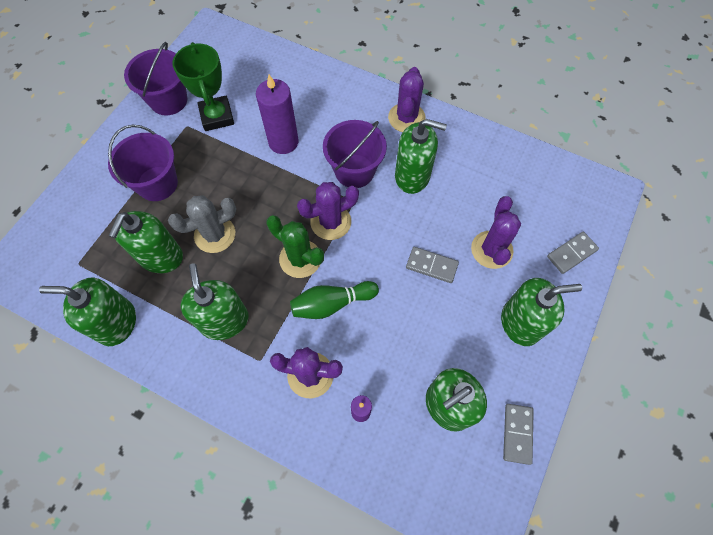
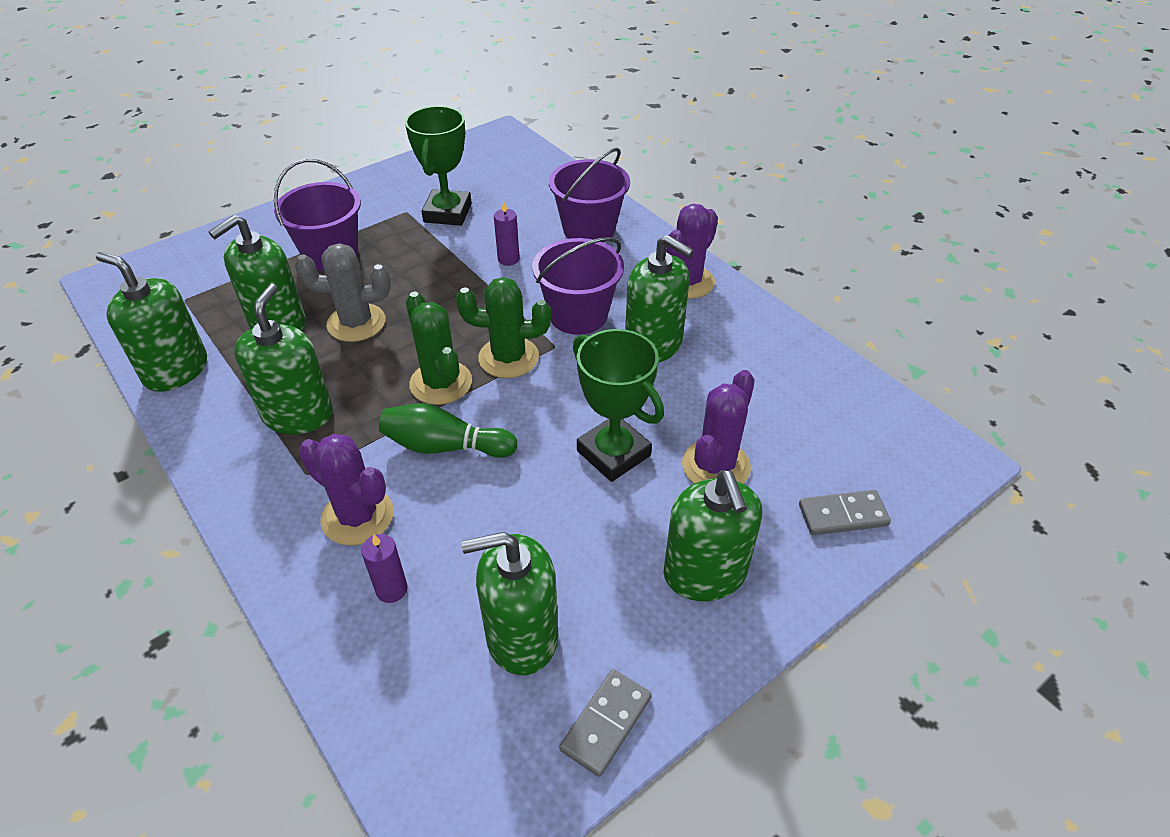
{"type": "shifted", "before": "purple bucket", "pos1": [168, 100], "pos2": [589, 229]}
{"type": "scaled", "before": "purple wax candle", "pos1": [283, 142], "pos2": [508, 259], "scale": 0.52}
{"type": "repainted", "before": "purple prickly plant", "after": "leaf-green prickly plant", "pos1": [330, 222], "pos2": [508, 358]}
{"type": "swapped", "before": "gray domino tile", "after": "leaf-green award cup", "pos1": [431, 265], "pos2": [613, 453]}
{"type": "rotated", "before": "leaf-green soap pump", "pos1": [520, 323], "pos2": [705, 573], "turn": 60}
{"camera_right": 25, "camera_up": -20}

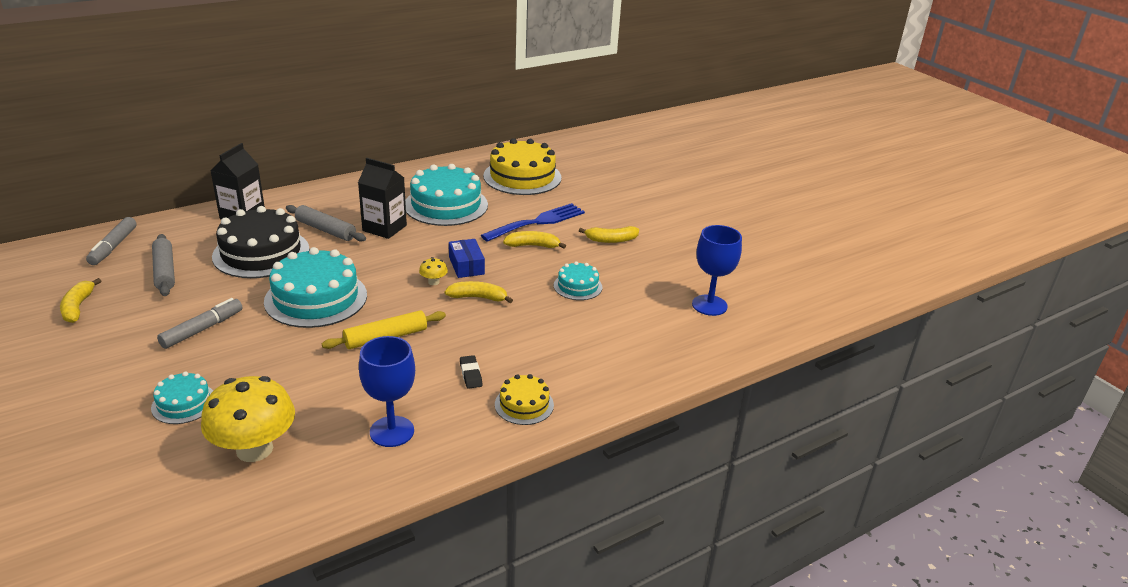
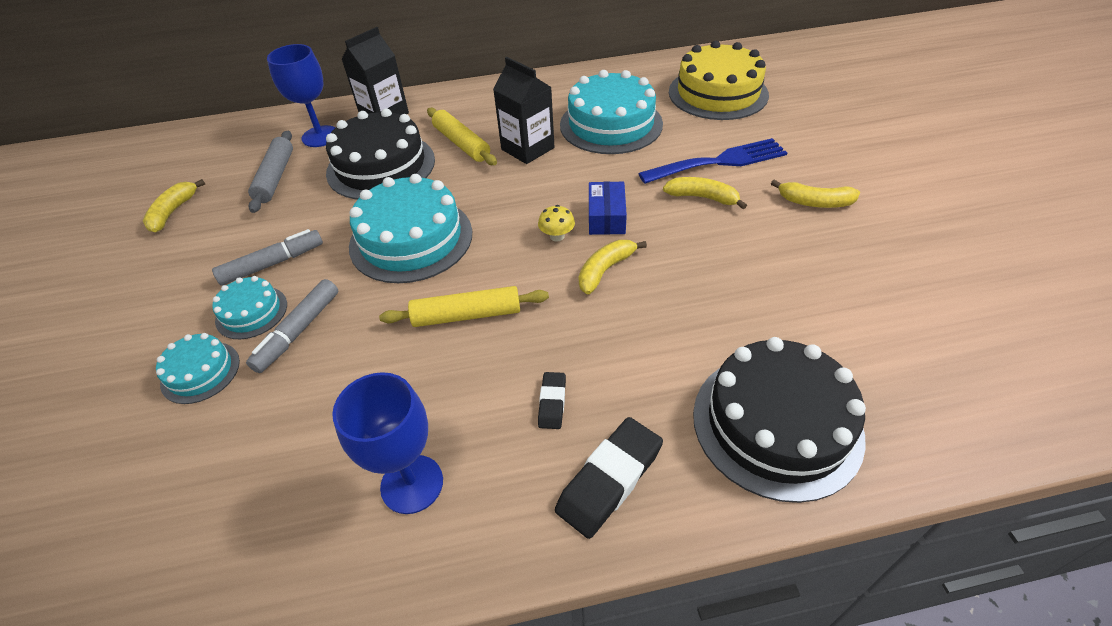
{"type": "shifted", "before": "gray marker pen", "pos1": [113, 247], "pos2": [298, 331]}
{"type": "gone", "before": "golden mushroom", "pos1": [254, 449]}
{"type": "repainted", "before": "gray rolling pin", "after": "golden rolling pin", "pos1": [325, 230], "pos2": [461, 143]}
{"type": "rotated", "before": "golden banana", "pos1": [478, 297], "pos2": [605, 270], "turn": -75}
{"type": "swapped", "before": "golden cake", "after": "ebony eraser", "pos1": [524, 404], "pos2": [609, 479]}
{"type": "shifted", "before": "teal cake", "pos1": [577, 286], "pos2": [251, 312]}
{"type": "shifted", "before": "cobalt goblet", "pos1": [709, 305], "pos2": [320, 136]}
{"type": "new", "after": "ebony cake", "pos2": [776, 424]}
{"camera_right": 25, "camera_up": 15}

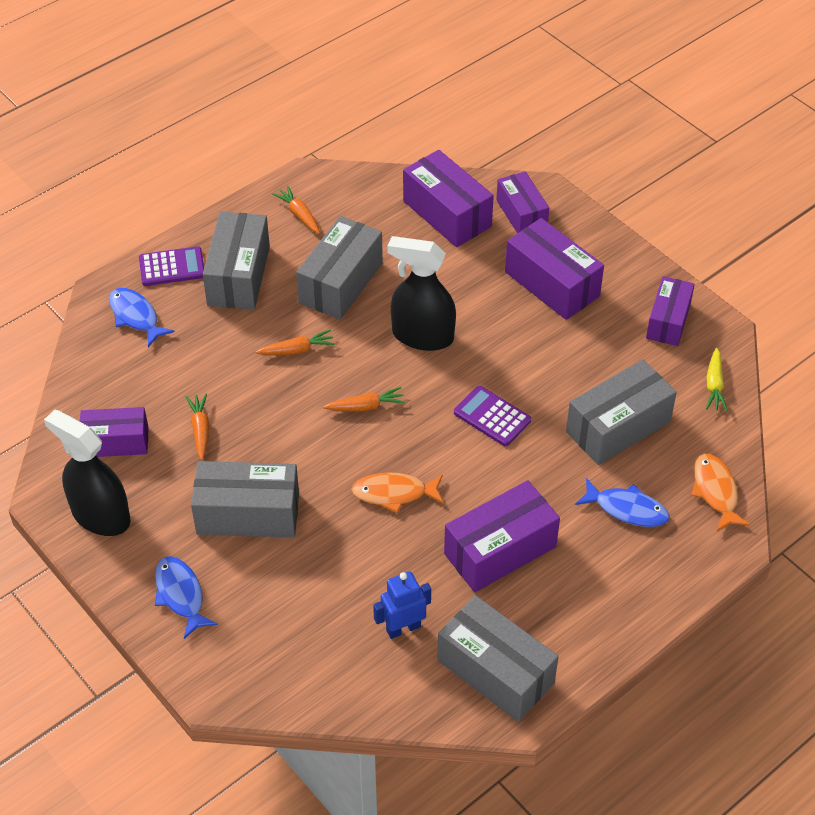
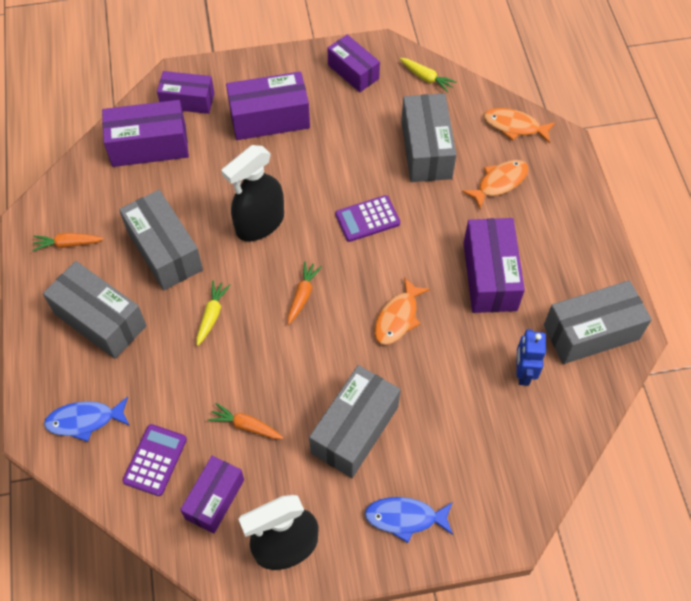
{"type": "shifted", "before": "purple calculator", "pos1": [172, 267], "pos2": [155, 460]}
{"type": "repainted", "before": "orange-coloured toy carrot", "after": "golden toy carrot", "pos1": [297, 350], "pos2": [212, 315]}
{"type": "repainted", "before": "cobalt toy fish", "after": "orange-coloured toy fish", "pos1": [627, 509], "pos2": [499, 183]}
{"camera_right": -60, "camera_up": 10}

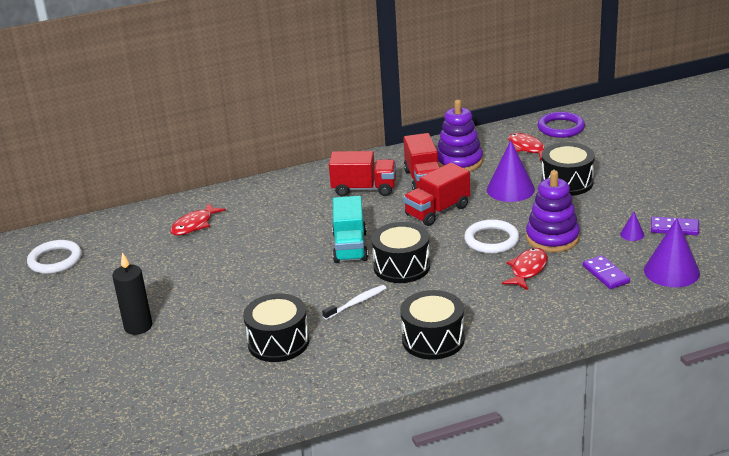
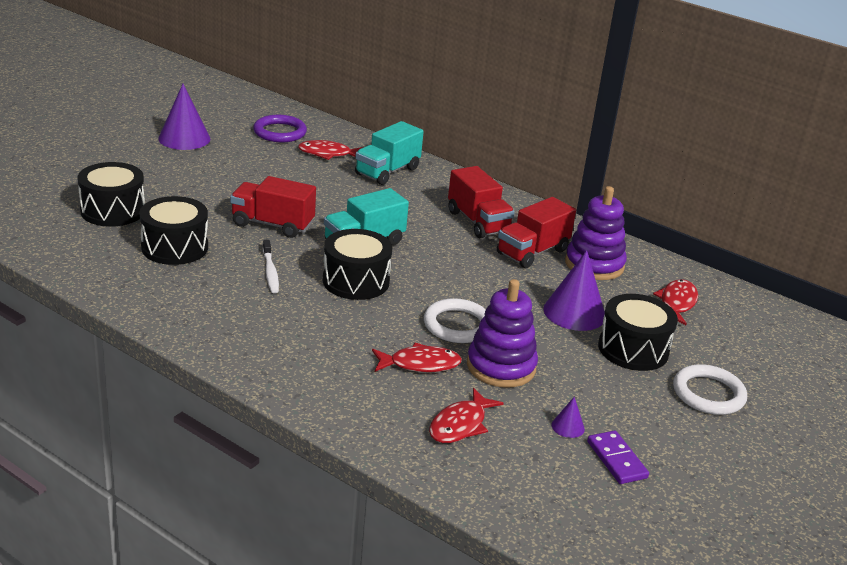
{"type": "shifted", "before": "snow-white ring", "pos1": [55, 260], "pos2": [708, 394]}
{"type": "gone", "before": "ebony wax candle", "pos1": [138, 326]}
{"type": "rotated", "before": "snow-white toothbrush", "pos1": [356, 303], "pos2": [270, 272], "turn": 60}
{"type": "shifted", "before": "ebony drum", "pos1": [433, 339], "pos2": [113, 211]}
{"type": "shifted", "before": "crimson truck", "pos1": [437, 211], "pos2": [272, 224]}
{"type": "shifted", "before": "purple ring", "pos1": [561, 128], "pos2": [280, 132]}
{"type": "swapped", "before": "purple domino tile", "after": "crimson toy fish", "pos1": [605, 274], "pos2": [460, 425]}
{"type": "shifted", "before": "purple cone shape", "pos1": [671, 271], "pos2": [184, 138]}
{"type": "new", "after": "teal truck", "pos2": [387, 171]}
{"camera_right": 50, "camera_up": 0}

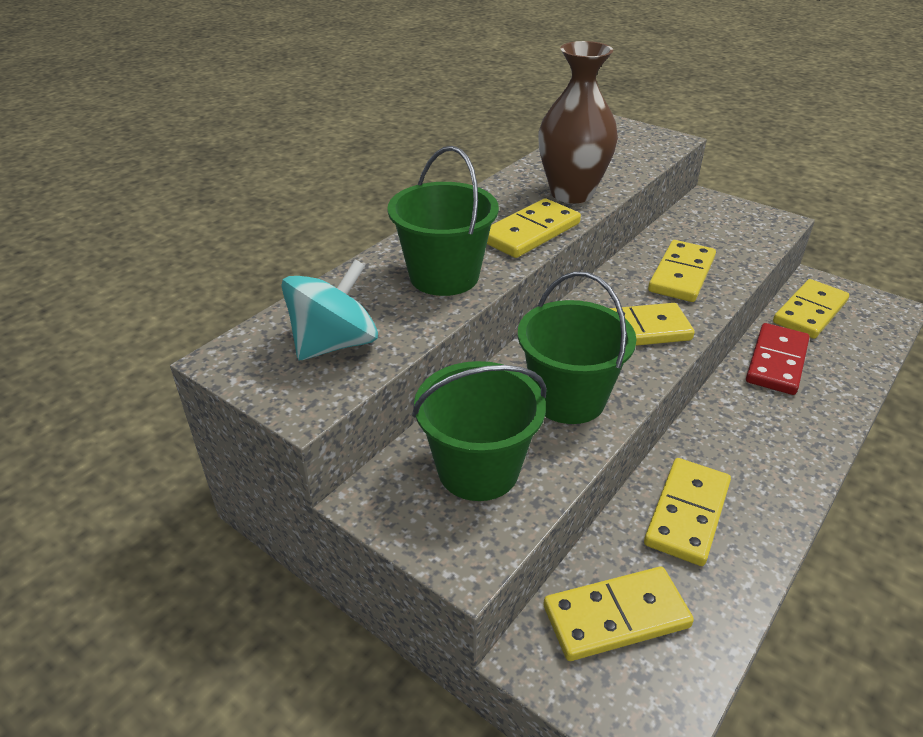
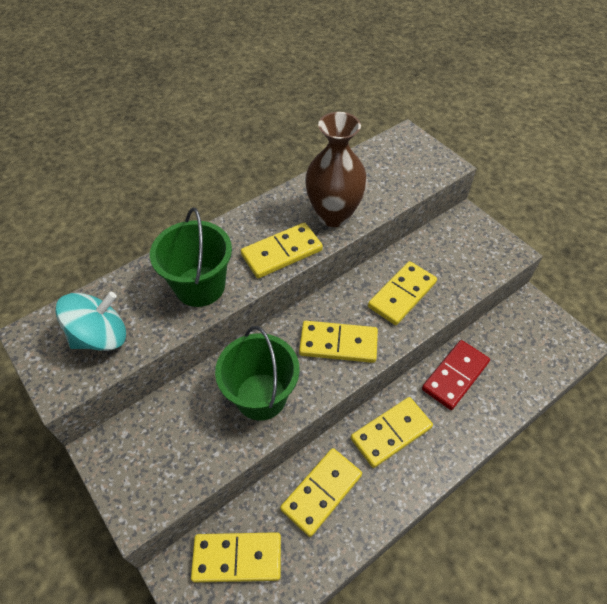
{"type": "gone", "before": "leaf-green bucket", "pos1": [478, 469]}
{"type": "shifted", "before": "golden domino tile", "pos1": [810, 312], "pos2": [391, 433]}
{"camera_right": 15, "camera_up": 15}

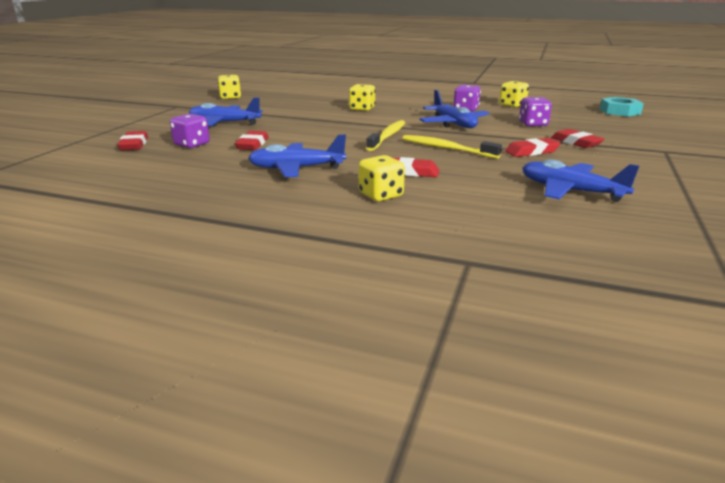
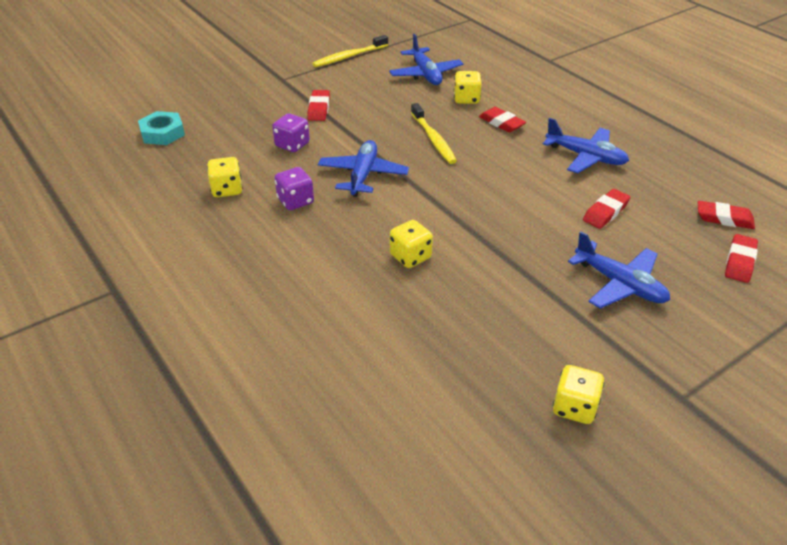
{"type": "gone", "before": "purple game die", "pos1": [192, 144]}
{"type": "shifted", "before": "golden game die", "pos1": [381, 195], "pos2": [466, 99]}
{"type": "shifted", "before": "golden toothbrush", "pos1": [387, 136], "pos2": [349, 56]}
{"type": "shifted", "before": "crimson eraser", "pos1": [532, 152], "pos2": [724, 218]}
{"camera_right": -145, "camera_up": 15}

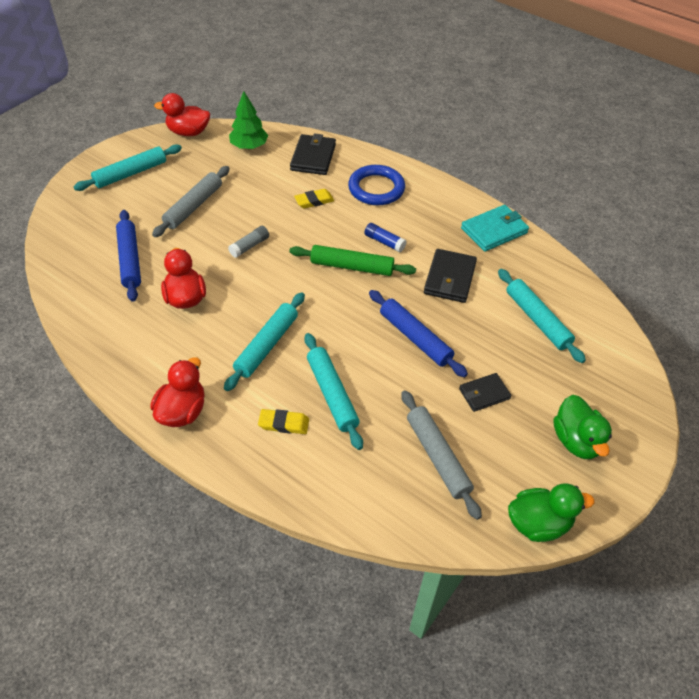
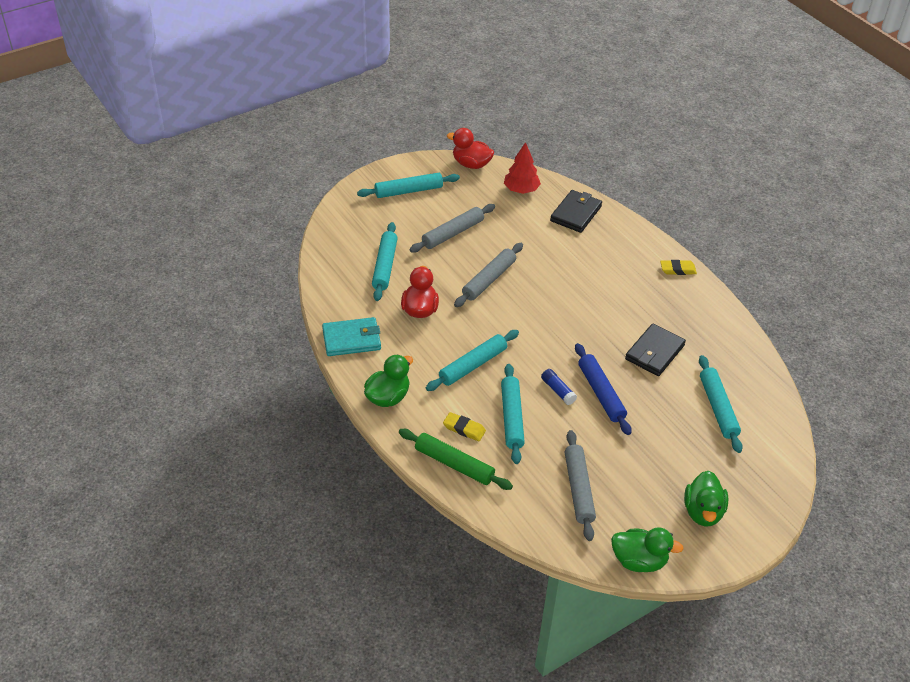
{"type": "repainted", "before": "cobalt rolling pin", "after": "teal rolling pin", "pos1": [130, 259], "pos2": [385, 266]}
{"type": "repainted", "before": "crimson toy duck", "after": "leaf-green toy duck", "pos1": [182, 411], "pos2": [388, 397]}
{"type": "swapped", "before": "gray glue", "after": "gray rolling pin", "pos1": [249, 246], "pos2": [489, 280]}
{"type": "repainted", "before": "leaf-green fir tree", "after": "crimson fir tree", "pos1": [249, 146], "pos2": [521, 190]}
{"type": "shifted", "before": "leaf-green rolling pin", "pos1": [351, 266], "pos2": [454, 464]}
{"type": "shifted", "before": "golden eraser", "pos1": [314, 201], "pos2": [677, 269]}
{"type": "gone", "before": "cobalt ring", "pos1": [376, 188]}
{"type": "shifted", "before": "cobalt glue", "pos1": [384, 242], "pos2": [558, 391]}
{"type": "gone", "before": "ebony billfold", "pos1": [484, 394]}
{"type": "shifted", "before": "teal billfold", "pos1": [494, 231], "pos2": [352, 339]}
{"camera_right": 20, "camera_up": -5}

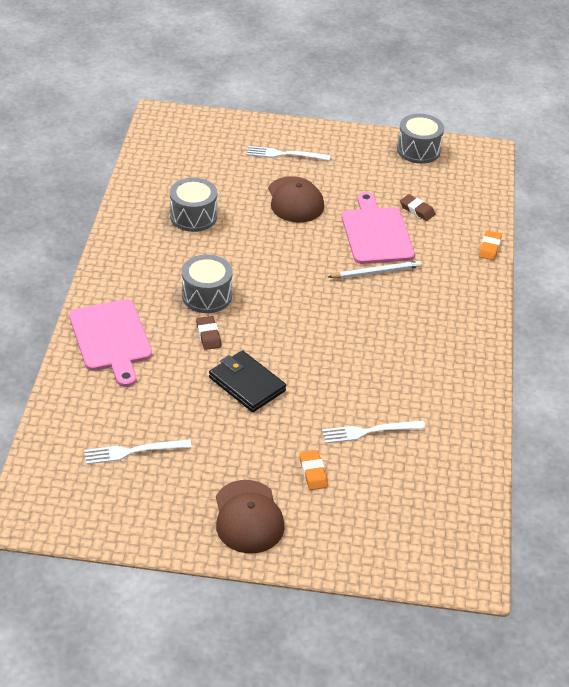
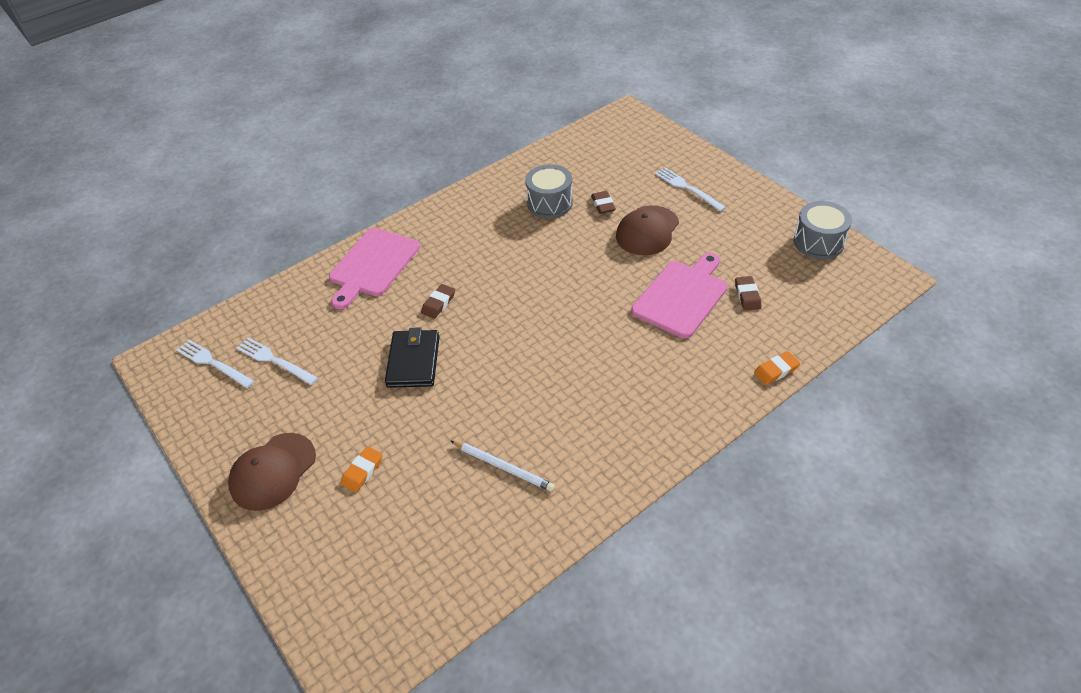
{"type": "gone", "before": "gray drum", "pos1": [207, 296]}
{"type": "shifted", "before": "snow-white dinner fork", "pos1": [369, 431], "pos2": [213, 363]}
{"type": "shifted", "before": "snow-white lead pencil", "pos1": [376, 272], "pos2": [503, 467]}
{"type": "new", "after": "brown eraser", "pos2": [603, 205]}
{"camera_right": 50, "camera_up": 5}

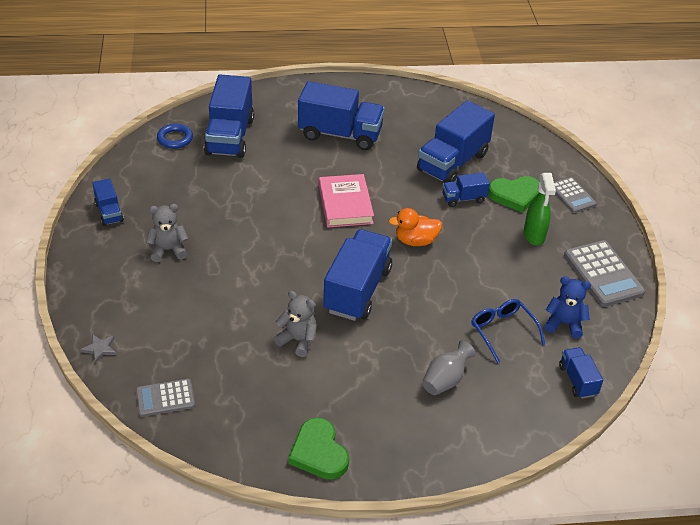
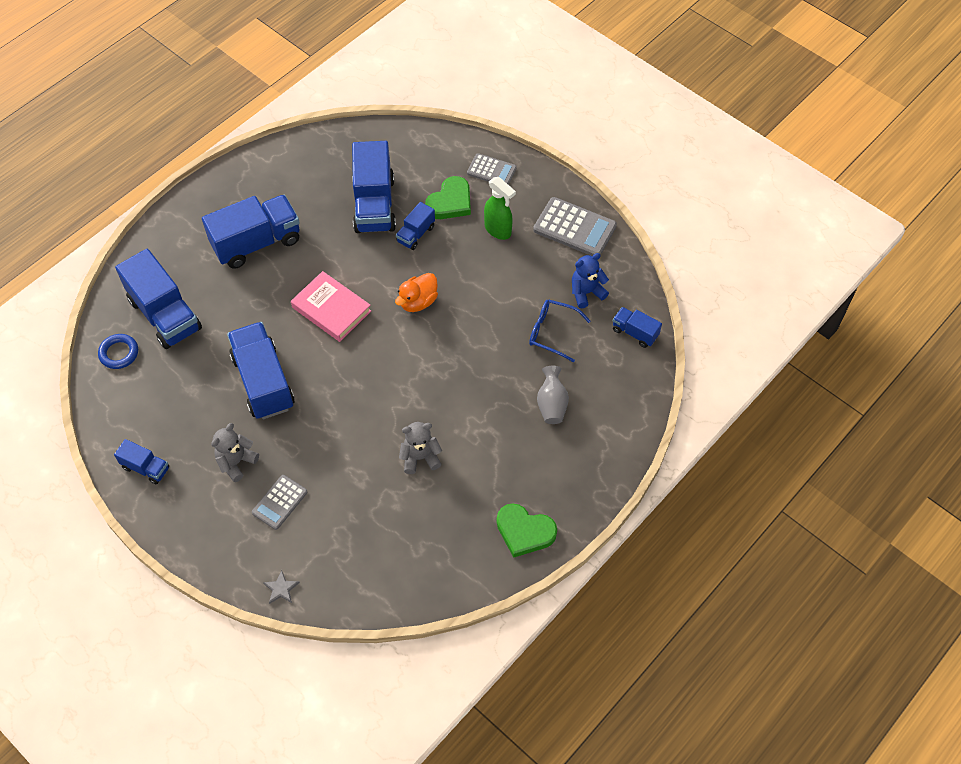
{"type": "shifted", "before": "gray calculator", "pos1": [165, 398], "pos2": [280, 502]}
{"type": "shifted", "before": "cobalt truck", "pos1": [357, 290], "pos2": [263, 382]}
{"camera_right": -40, "camera_up": 15}

